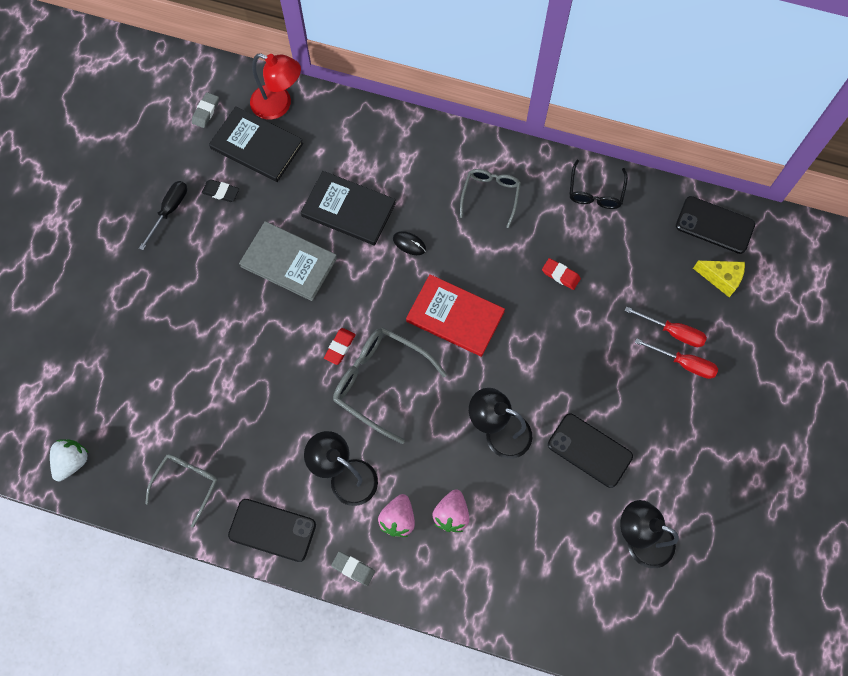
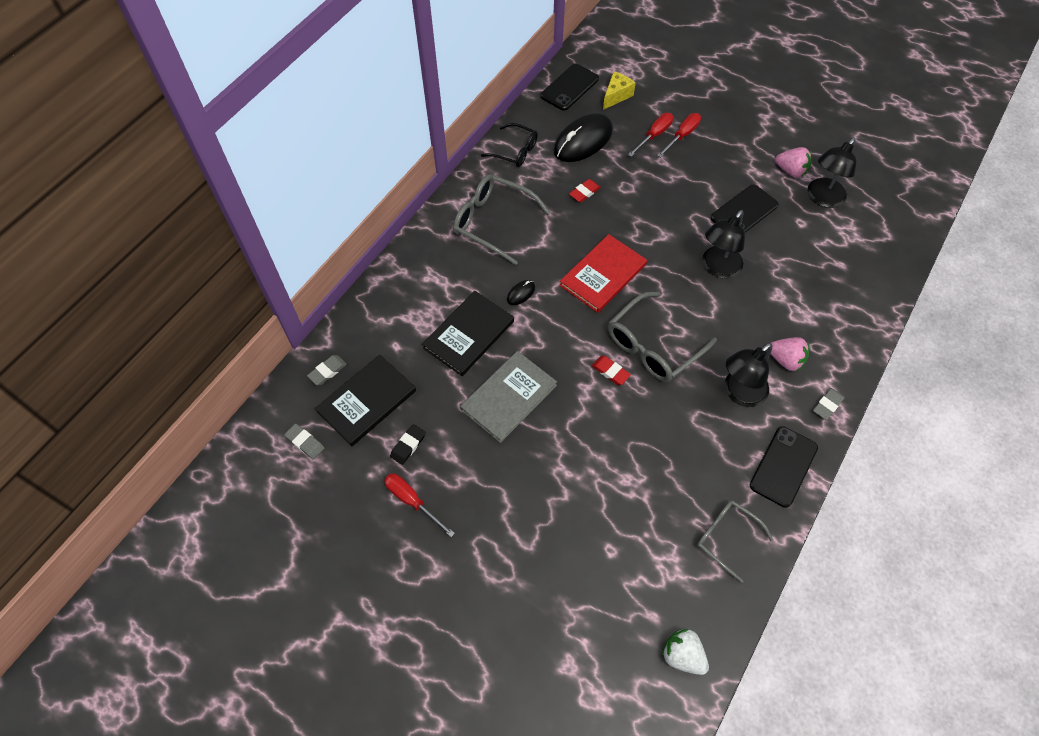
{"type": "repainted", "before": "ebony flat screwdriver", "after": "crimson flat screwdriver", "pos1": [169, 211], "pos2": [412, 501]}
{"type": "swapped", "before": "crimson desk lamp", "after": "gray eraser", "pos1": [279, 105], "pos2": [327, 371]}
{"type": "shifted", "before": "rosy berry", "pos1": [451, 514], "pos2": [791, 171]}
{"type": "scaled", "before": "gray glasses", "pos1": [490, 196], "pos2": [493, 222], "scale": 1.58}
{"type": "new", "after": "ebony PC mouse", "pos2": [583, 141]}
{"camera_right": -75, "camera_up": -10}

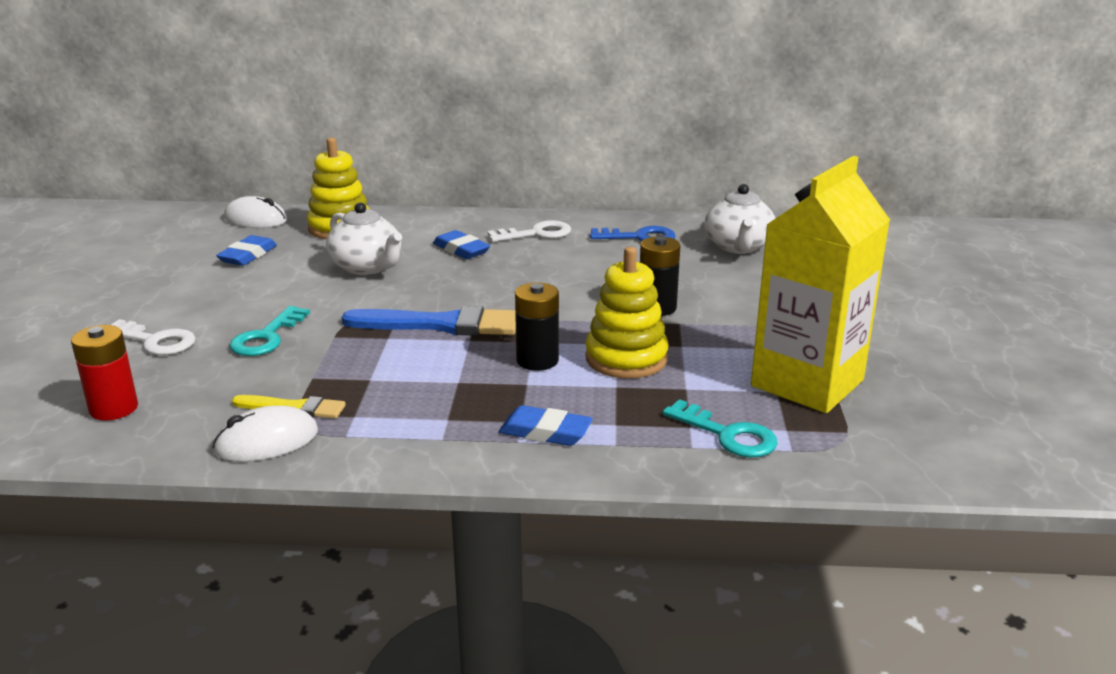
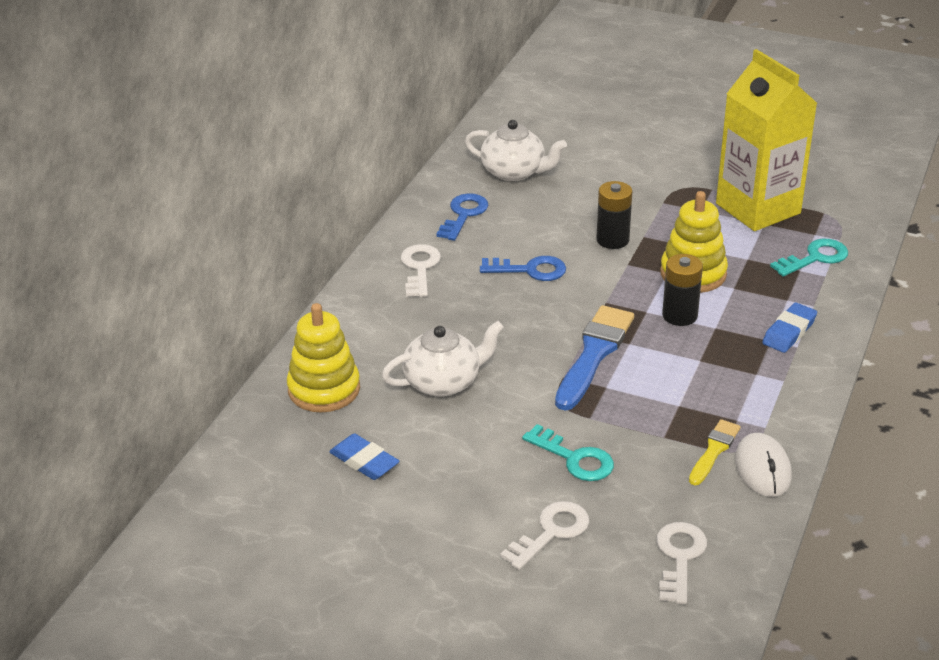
{"type": "swapped", "before": "crimson AA battery", "after": "snow-white key", "pos1": [114, 408], "pos2": [679, 557]}
{"type": "gone", "before": "snow-white PC mouse", "pos1": [256, 219]}
{"type": "gone", "before": "cobalt eraser", "pos1": [461, 250]}
{"type": "new", "after": "cobalt key", "pos2": [530, 270]}
{"camera_right": -70, "camera_up": 10}

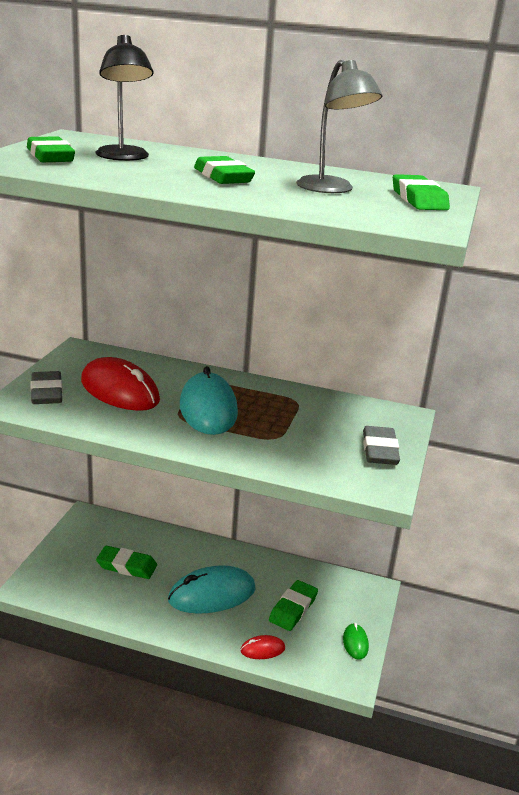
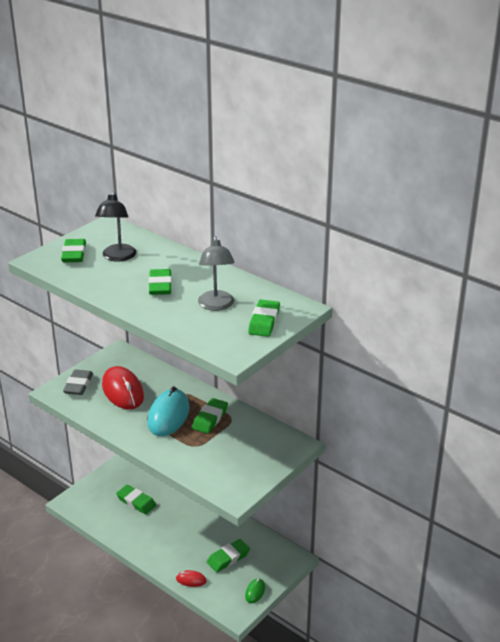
{"type": "gone", "before": "teal PC mouse", "pos1": [212, 594]}
{"type": "gone", "before": "gray eraser", "pos1": [379, 450]}
{"type": "new", "after": "leaf-green eraser", "pos2": [210, 418]}
{"camera_right": 25, "camera_up": 5}

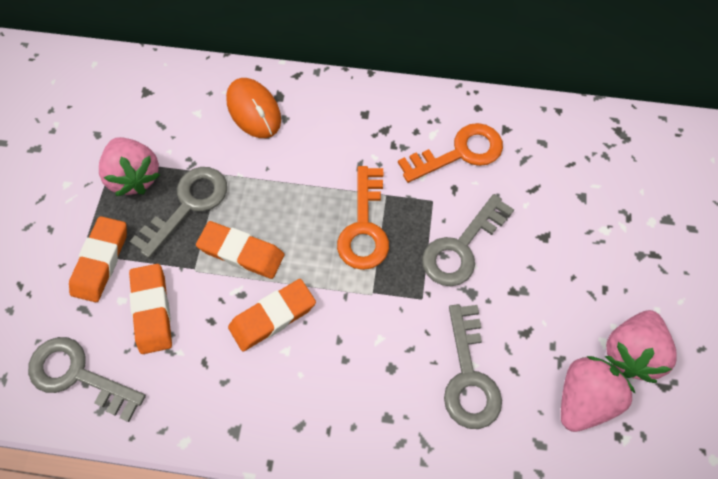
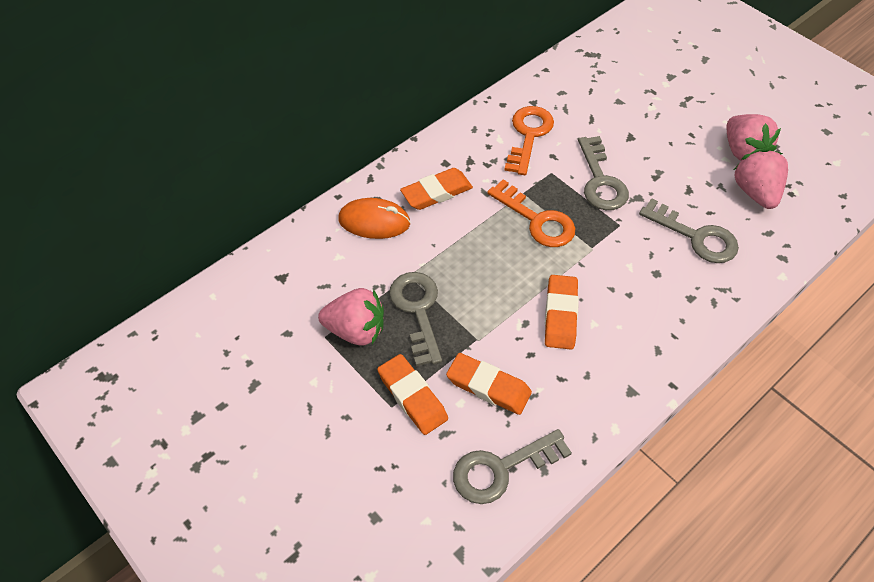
{"type": "shifted", "before": "orange-coloured eraser", "pos1": [241, 252], "pos2": [436, 192]}
{"camera_right": -50, "camera_up": -10}

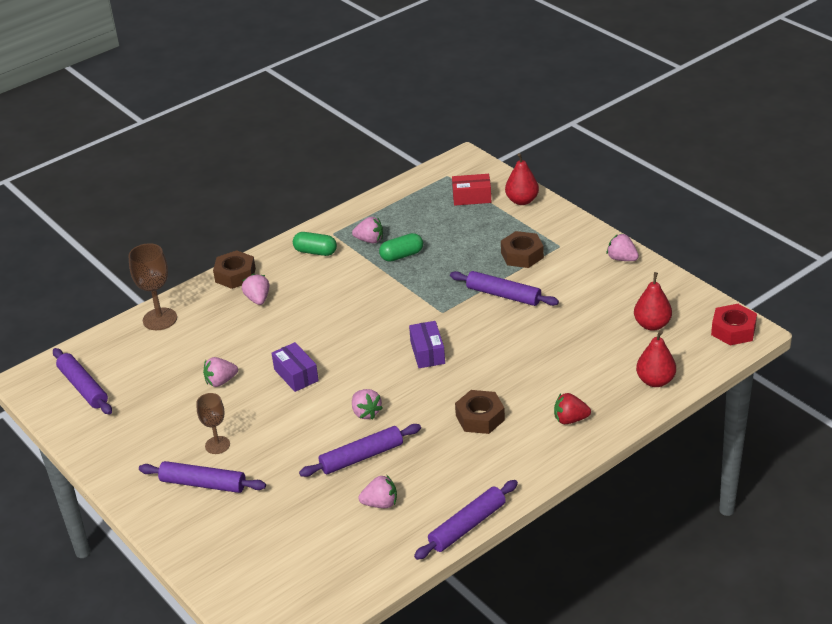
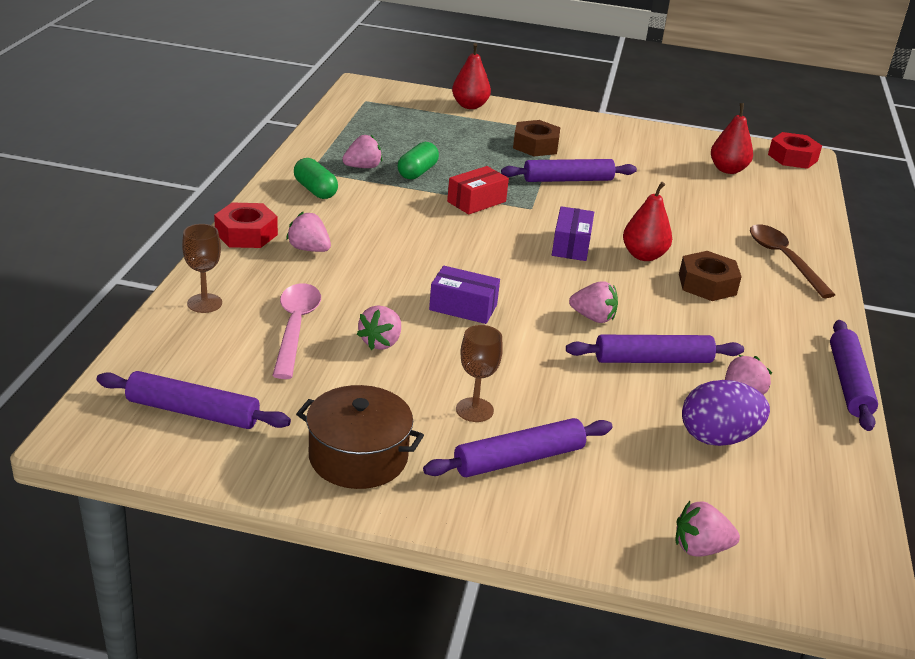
{"type": "scaled", "before": "brown goblet", "pos1": [160, 319], "pos2": [204, 303], "scale": 0.65}
{"type": "repainted", "before": "brown hex nut", "after": "crimson hex nut", "pos1": [235, 275], "pos2": [246, 234]}
{"type": "rotated", "before": "leaf-green pill", "pos1": [315, 252], "pos2": [315, 190], "turn": 75}
{"type": "rotated", "before": "purple rolling pin", "pos1": [361, 457], "pos2": [653, 360], "turn": 60}
{"type": "rotated", "before": "purple parcel", "pos1": [427, 353], "pos2": [571, 245], "turn": 60}
{"type": "shifted", "before": "crimson parcel", "pos1": [472, 197], "pos2": [476, 201]}
{"type": "swapped", "before": "crimson berry", "after": "brown spoon", "pos1": [570, 419], "pos2": [784, 260]}
{"type": "shifted", "before": "rosy berry", "pos1": [622, 259], "pos2": [700, 548]}
{"type": "shifted", "before": "crimson toy pear", "pos1": [655, 381], "pos2": [643, 255]}
{"type": "new", "after": "rosy spoon", "pos2": [295, 328]}
{"type": "new", "after": "brown pot", "pos2": [358, 457]}
{"type": "new", "after": "purple egg", "pos2": [717, 438]}
{"camera_right": -45, "camera_up": -5}

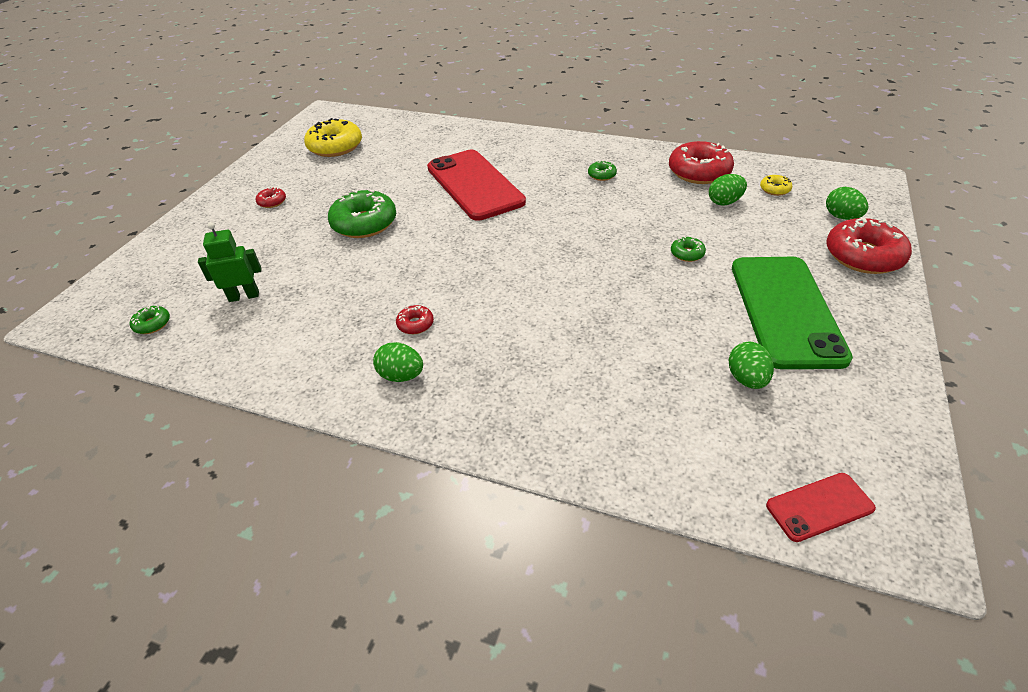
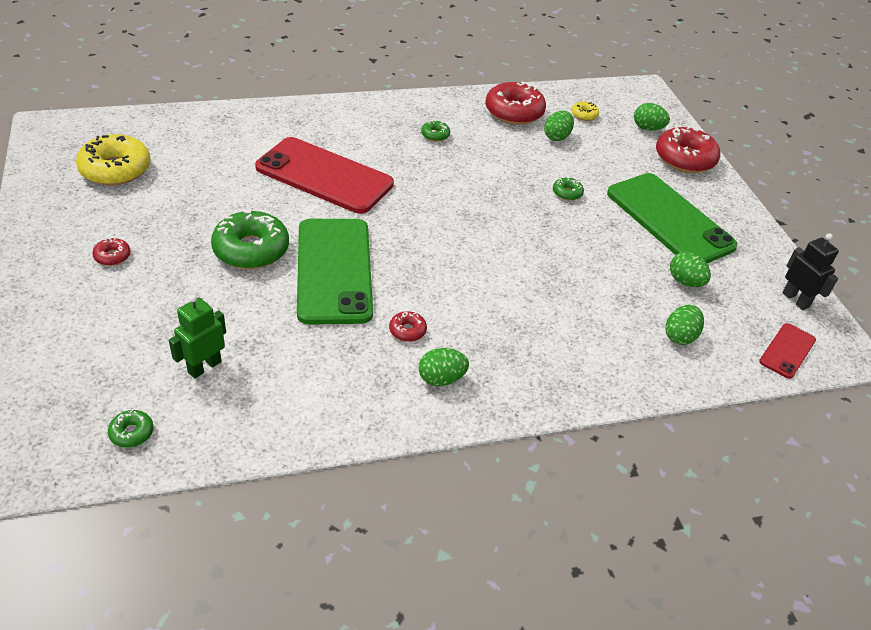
{"type": "new", "after": "leaf-green mobile phone", "pos2": [334, 270]}
{"type": "new", "after": "leaf-green egg", "pos2": [680, 336]}
{"type": "new", "after": "ebony robot figure", "pos2": [795, 300]}
{"camera_right": -40, "camera_up": 0}

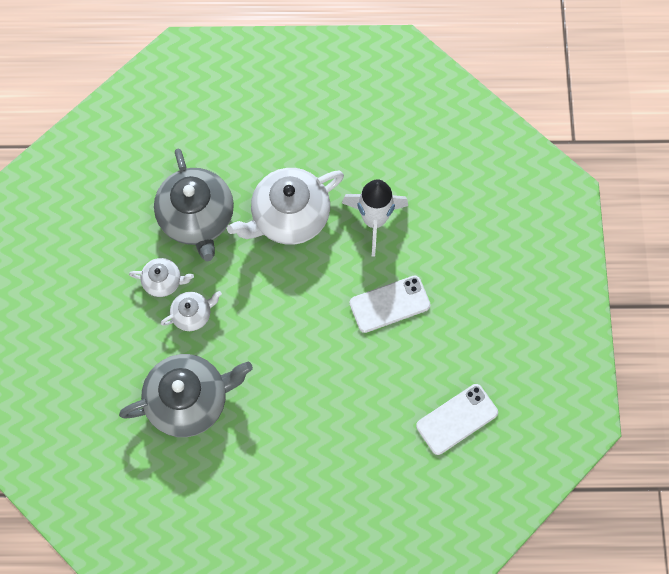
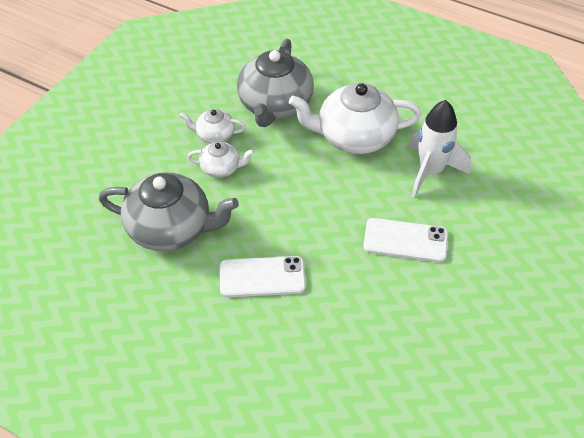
{"type": "rotated", "before": "snow-white china teapot", "pos1": [163, 281], "pos2": [214, 135], "turn": 150}
{"type": "shifted", "before": "snow-white mobile phone", "pos1": [456, 419], "pos2": [262, 277]}
{"camera_right": 30, "camera_up": -20}

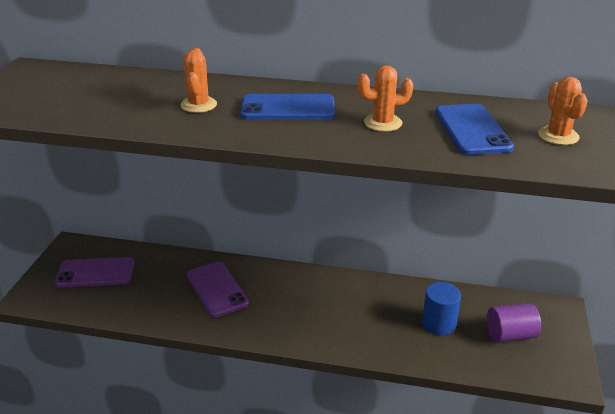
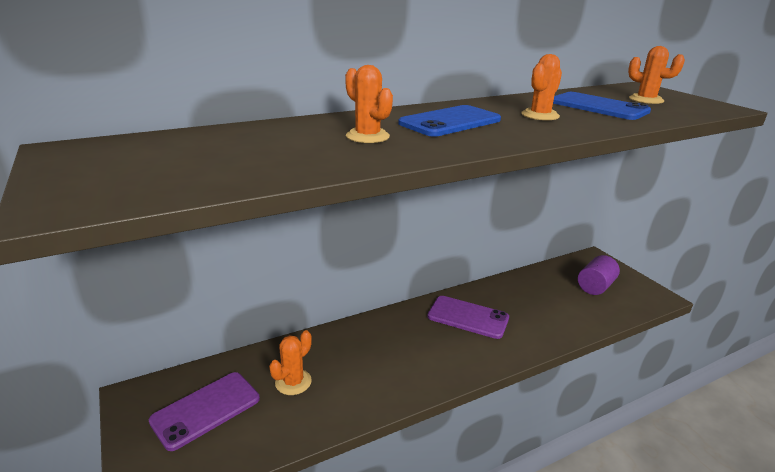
{"type": "shifted", "before": "purple mobile phone", "pos1": [217, 289], "pos2": [468, 317]}
{"type": "gone", "before": "cobalt cylinder shape", "pos1": [439, 323]}
{"type": "new", "after": "orange-coloured prickly plant", "pos2": [293, 382]}
{"camera_right": -40, "camera_up": -5}

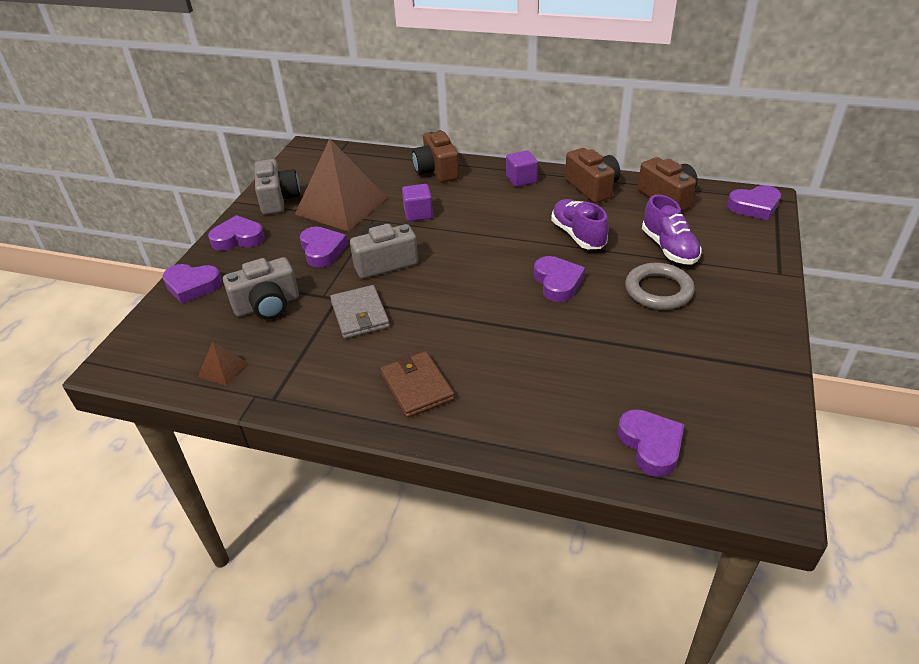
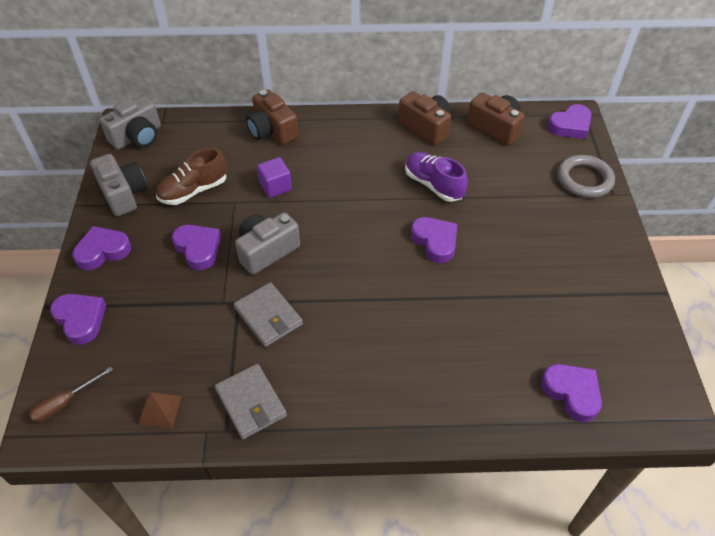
{"type": "rotated", "before": "purple heart shape", "pos1": [192, 286], "pos2": [80, 319], "turn": -120}
{"type": "shifted", "before": "gray compact camera", "pos1": [267, 305], "pos2": [137, 137]}
{"type": "swapped", "before": "brown pyramid shape", "after": "brown sneaker", "pos1": [341, 206], "pos2": [194, 191]}
{"type": "gone", "before": "brown billfold", "pos1": [417, 387]}
{"type": "gone", "before": "purple solid cube", "pos1": [521, 179]}
{"type": "shifted", "before": "gray ring", "pos1": [658, 290], "pos2": [584, 179]}
{"type": "gone", "before": "purple sneaker", "pos1": [669, 248]}
{"type": "new", "after": "brown flat screwdriver", "pos2": [65, 403]}
{"type": "new", "after": "gray billfold", "pos2": [251, 403]}
{"camera_right": -20, "camera_up": 10}

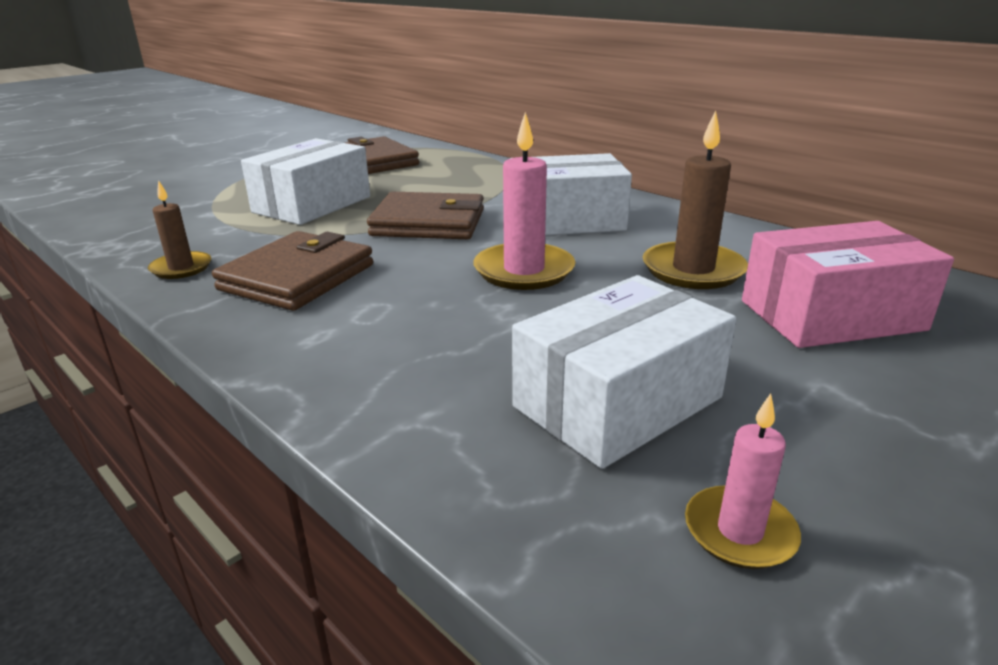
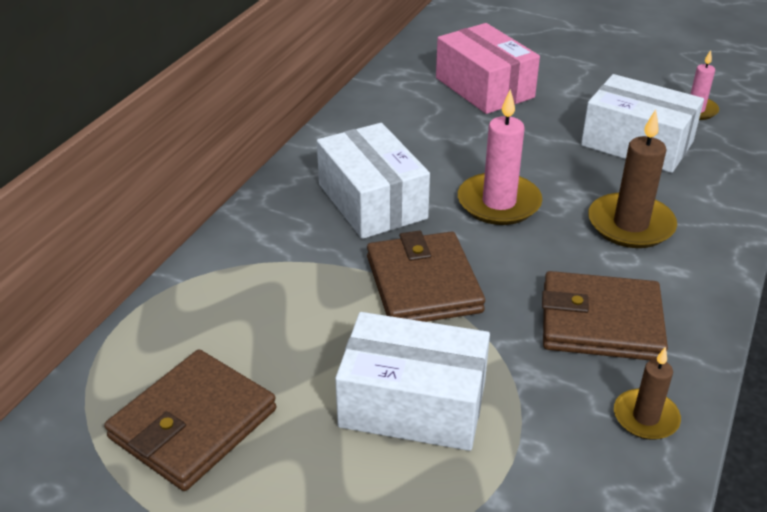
{"type": "shifted", "before": "brown wax candle", "pos1": [693, 270], "pos2": [630, 225]}
{"camera_right": -110, "camera_up": 10}

